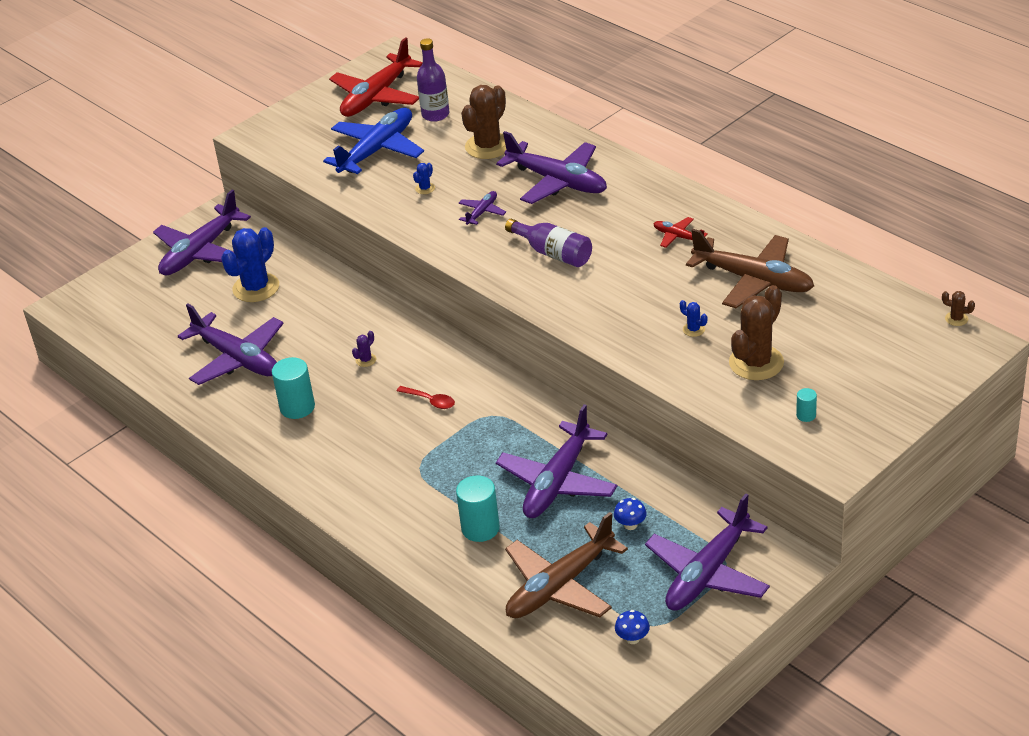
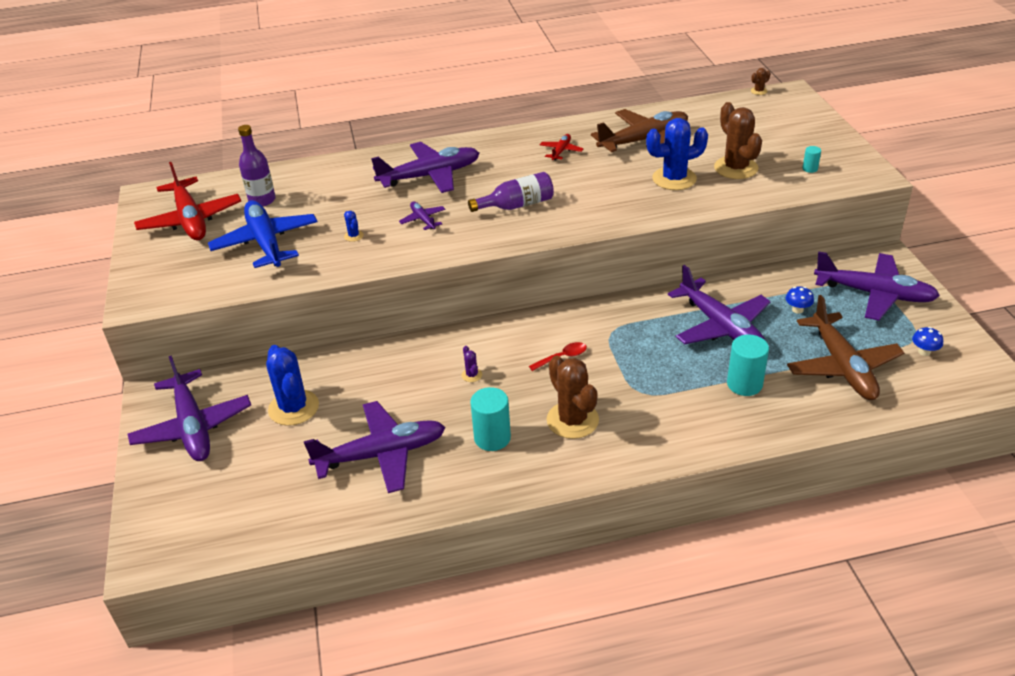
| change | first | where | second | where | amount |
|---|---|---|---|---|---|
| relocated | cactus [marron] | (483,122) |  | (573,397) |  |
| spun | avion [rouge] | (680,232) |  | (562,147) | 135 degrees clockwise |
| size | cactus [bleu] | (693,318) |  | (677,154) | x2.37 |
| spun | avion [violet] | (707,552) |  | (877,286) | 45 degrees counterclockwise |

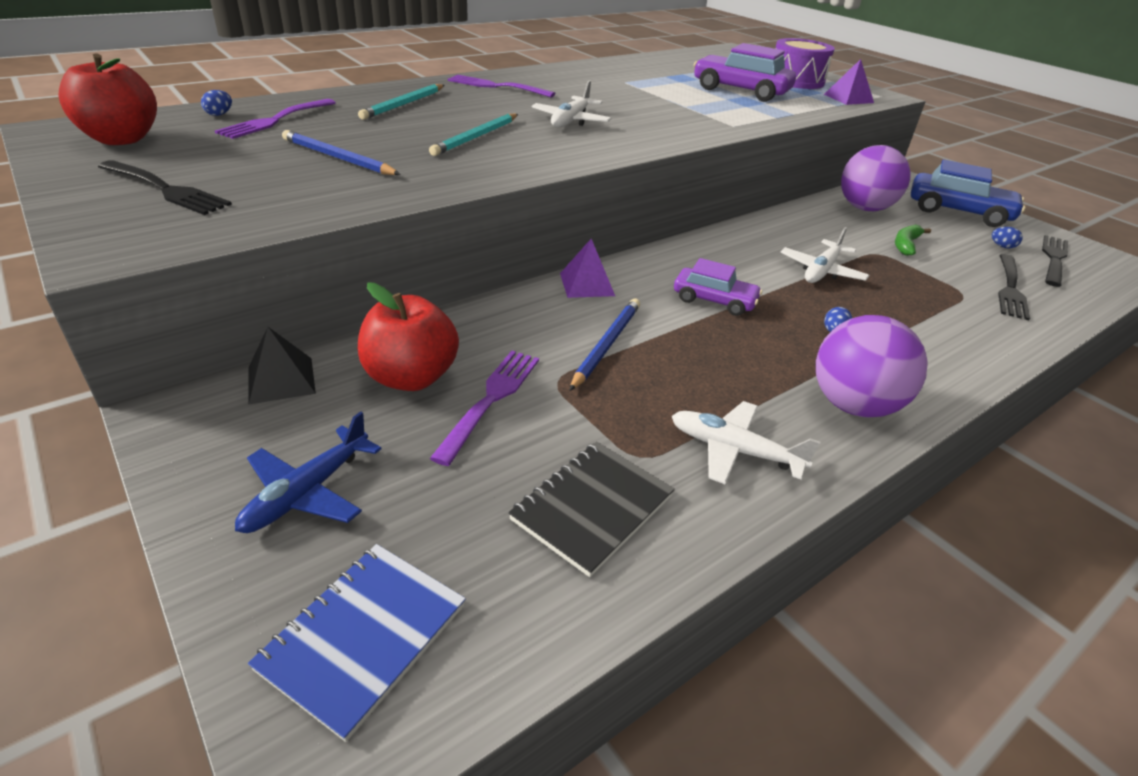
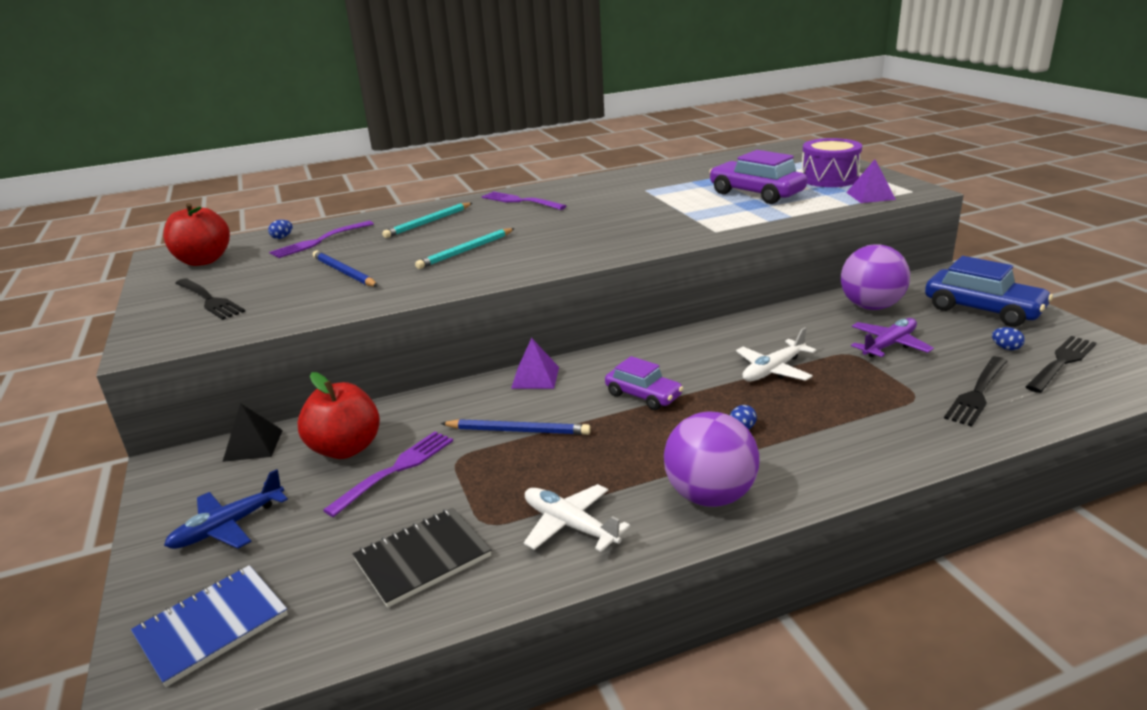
| change | first | where | second | where | amount |
|---|---|---|---|---|---|
| missing | avion [blanc] | (571,103) |  |  |  |
| exchanged | banane [vert] | (913,240) | avion [violet] | (892,337) |  |
| spun | crayon [bleu] | (604,344) |  | (515,427) | 60 degrees clockwise |

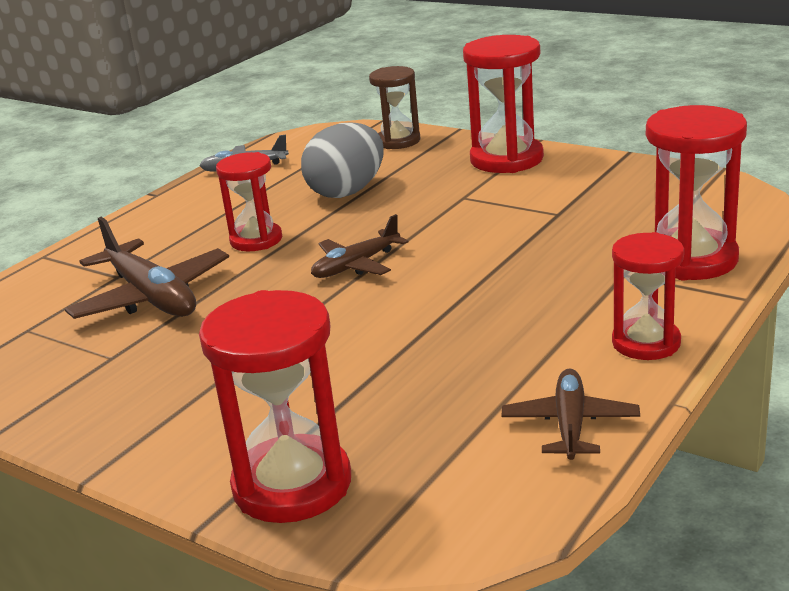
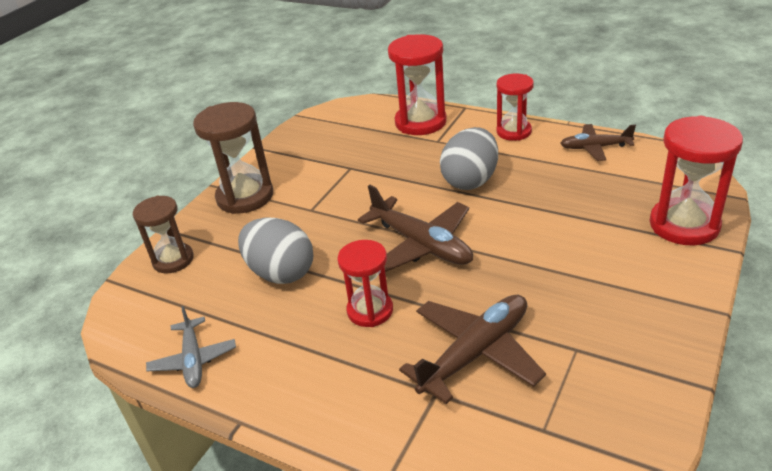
| change | first | where | second | where | amount |
|---|---|---|---|---|---|
| colour | sablier [rouge] | (503,104) | sablier [marron] | (233,158) |  |
| size | avion [marron] | (359,246) |  | (415,228) | x1.64 |
| appeared |  |  | œuf [gris] | (469,158) |  |

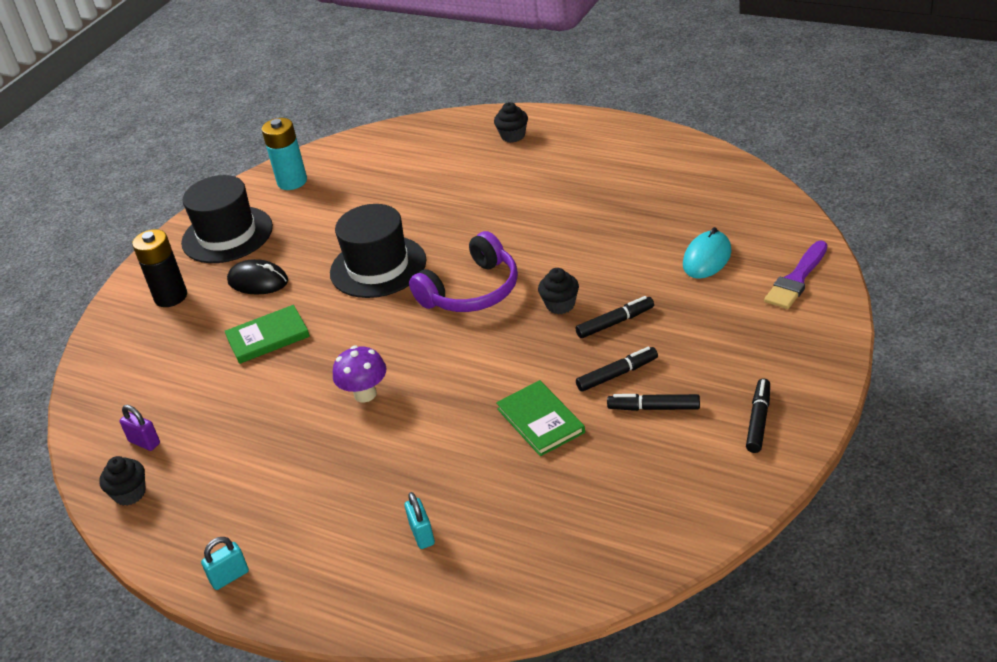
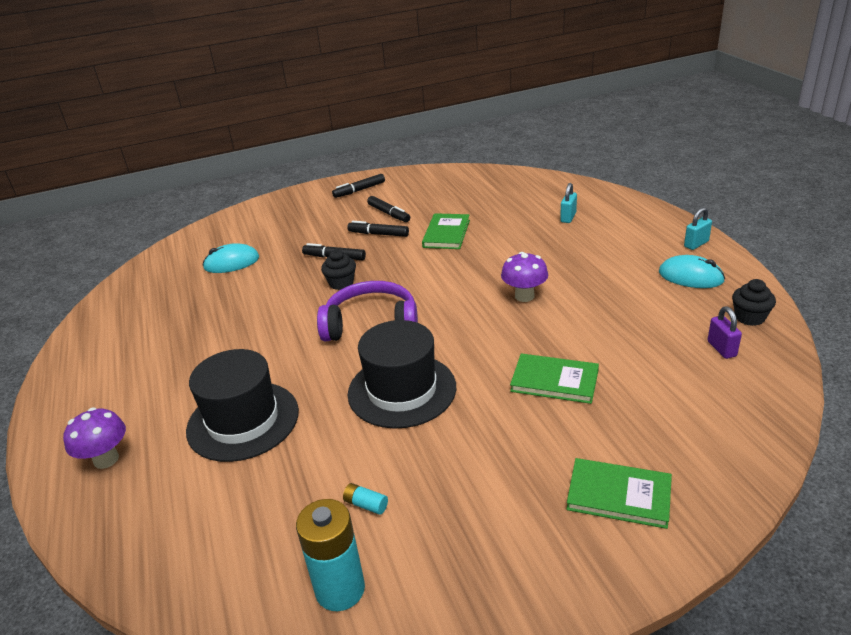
| change | first | where | second | where | amount |
|---|---|---|---|---|---|
| exchanged | muffin [noir] | (511,122) | champignon [violet] | (94,438) |  |
| relocated | chapeau [noir] | (227,219) |  | (242,405) |  |
| exchanged | pile [noir] | (159,268) | livre [vert] | (619,493) |  |
| missing | pinceau [violet] | (795,275) |  |  |  |
| missing | souris [noir] | (257,277) |  |  |  |
| spun | cadenas [turquoise] | (225,563) |  | (698,228) | 45 degrees counterclockwise |
| appeared |  |  | souris [turquoise] | (692,271) |  |
| appeared |  |  | pile [turquoise] | (365,499) |  |

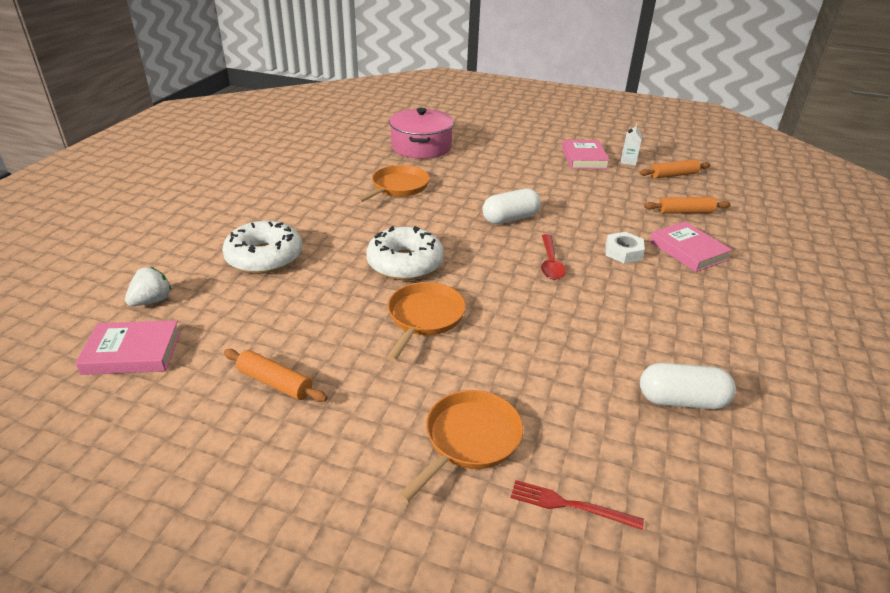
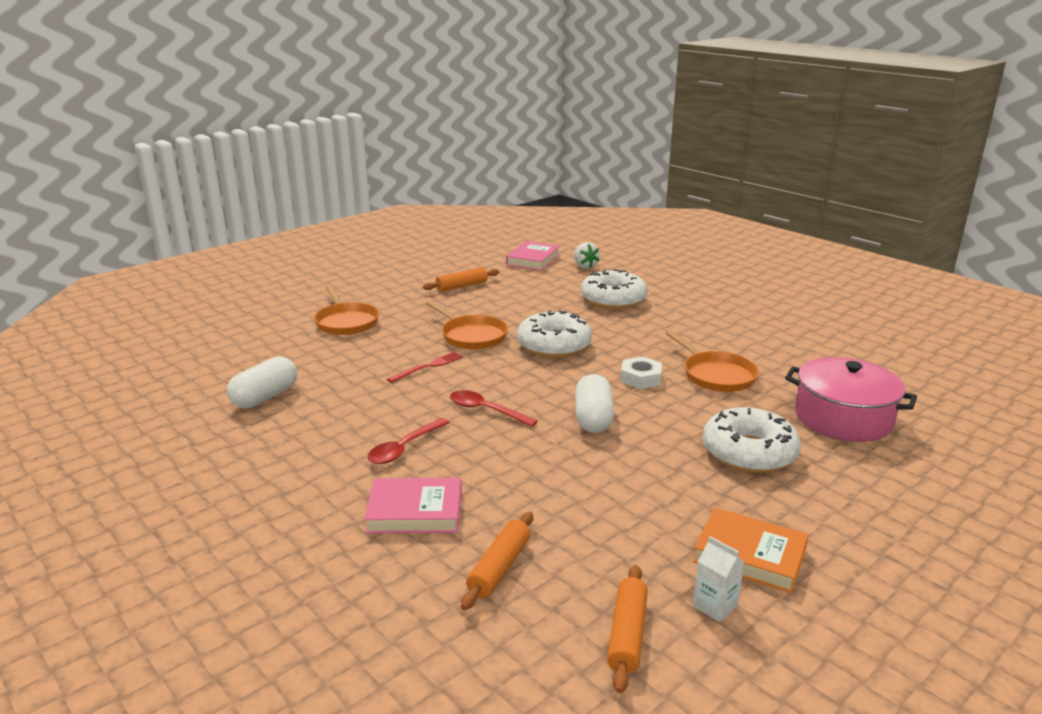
| change | first | where | second | where | amount |
|---|---|---|---|---|---|
| colour | livre [rose] | (586,154) | livre [orange] | (751,550) |  |
| relocated | écrou [blanc] | (625,247) |  | (641,373) |  |
| relocated | fourchette [rouge] | (577,505) |  | (425,367) |  |
| appeared |  |  | beignet [blanc] | (751,440) |  |
| appeared |  |  | cuillère [rouge] | (408,441) |  |

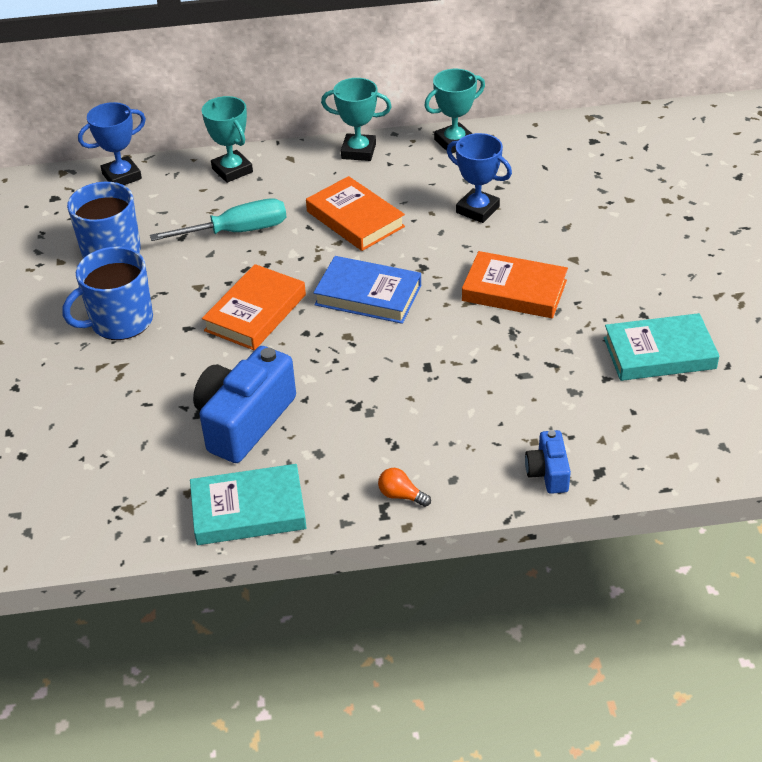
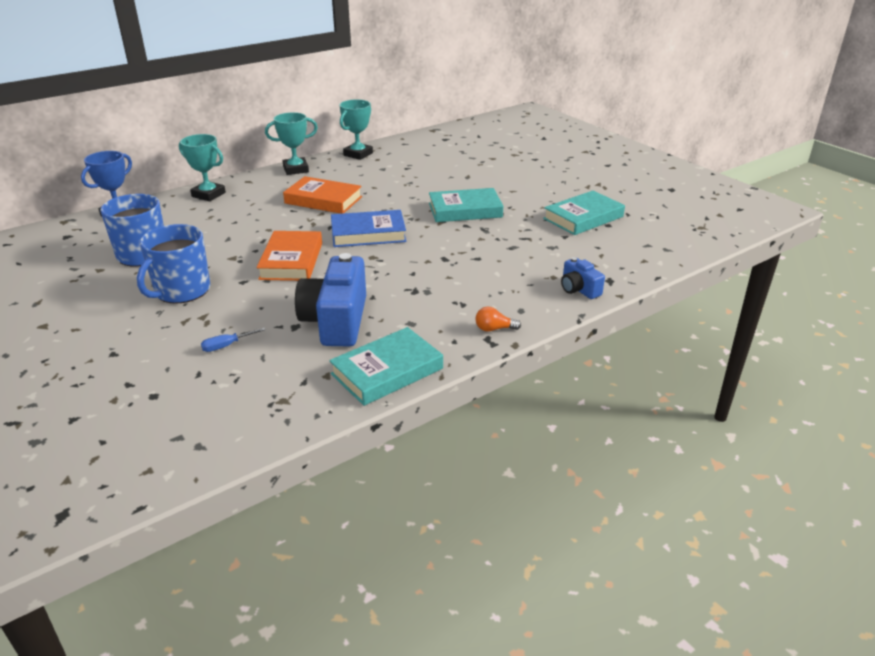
| change | first | where | second | where | amount |
|---|---|---|---|---|---|
| missing | trophée [bleu] | (479,178) |  |  |  |
| missing | tournevis [turquoise] | (218,219) |  |  |  |
| colour | livre [orange] | (515,285) | livre [turquoise] | (466,205) |  |
| appeared |  |  | tournevis [bleu] | (233,340) |  |

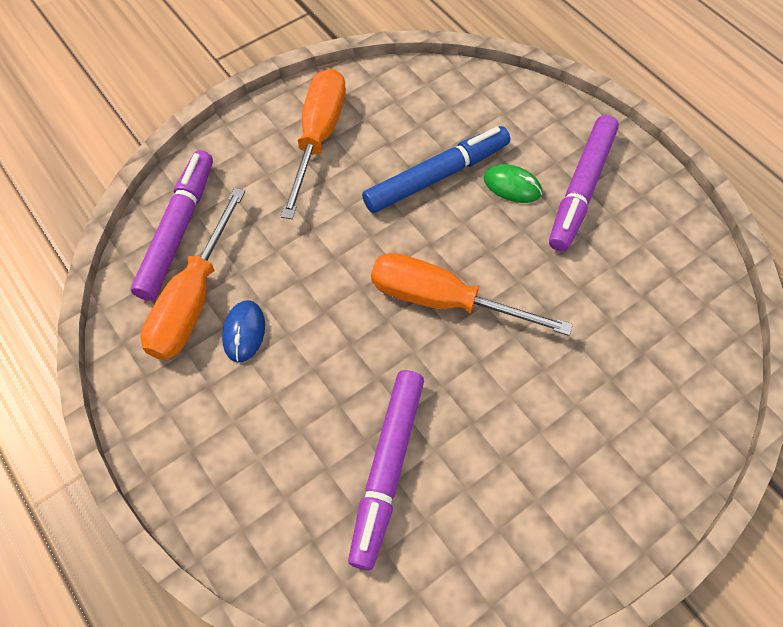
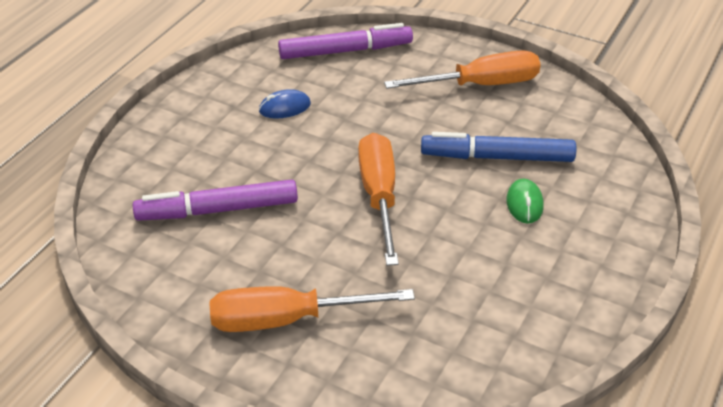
| change | first | where | second | where | amount |
|---|---|---|---|---|---|
| missing | feutre [violet] | (584,183) |  |  |  |
| spun | feutre [bleu] | (436,169) |  | (498,147) | 150 degrees clockwise |
| relocated | tournevis [orange] | (192,273) |  | (312,309) |  |

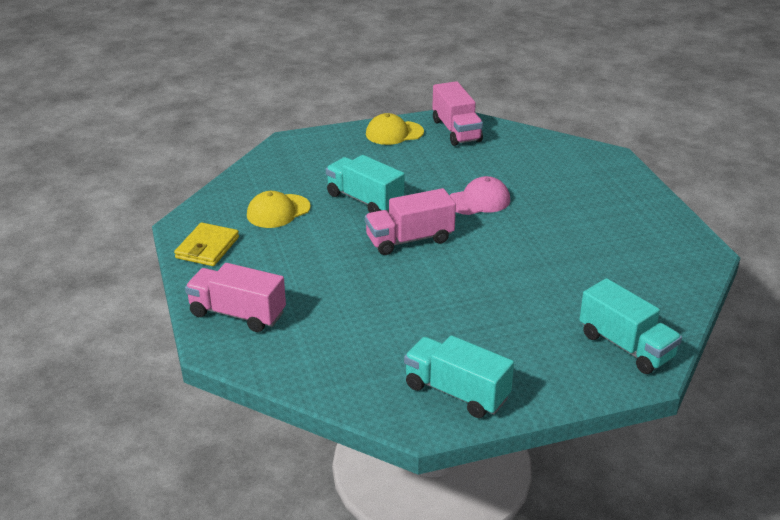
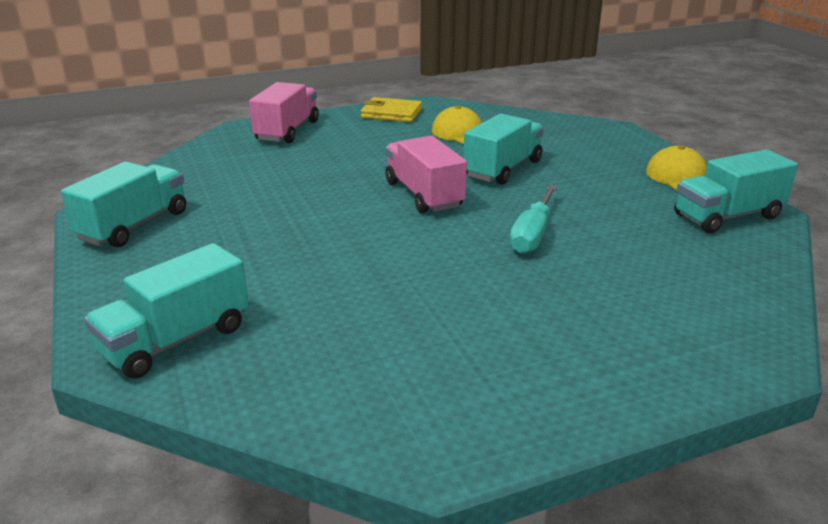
| change | first | where | second | where | amount |
|---|---|---|---|---|---|
| colour | camion [rose] | (457,113) | camion [turquoise] | (736,191) |  |
| exchanged | casquette [rose] | (480,195) | tournevis [turquoise] | (533,219) |  |

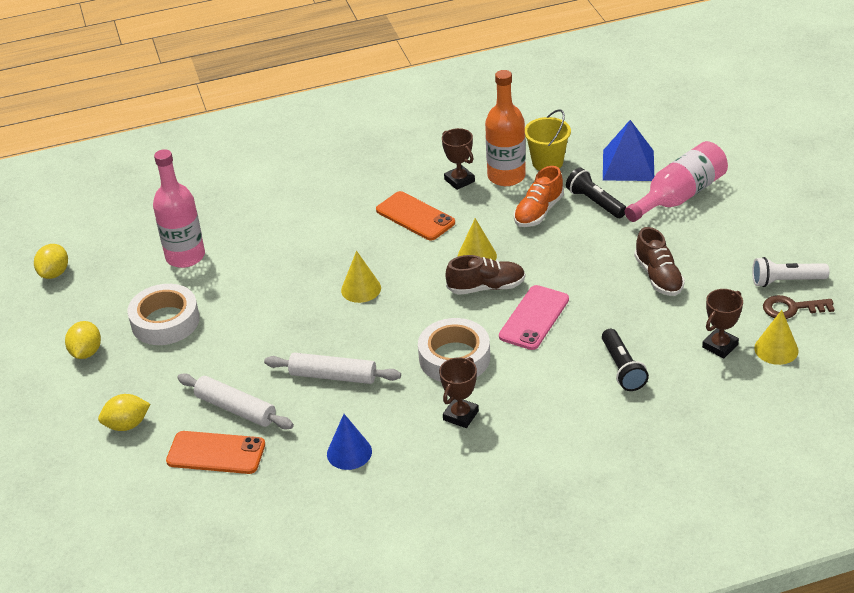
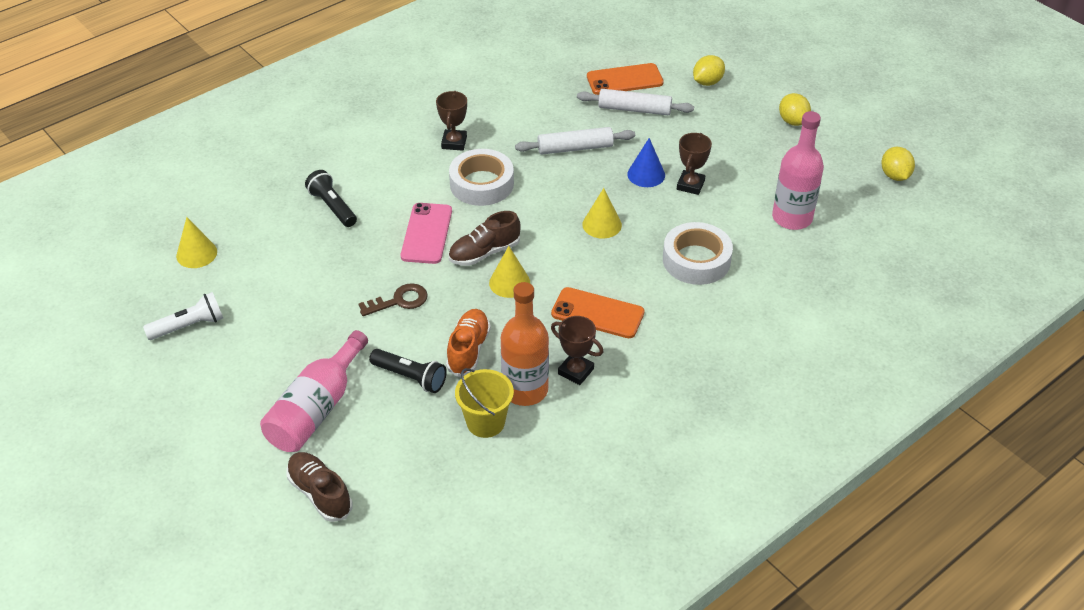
| change | first | where | second | where | amount |
|---|---|---|---|---|---|
| missing | pyramide [bleu] | (628,150) |  |  |  |
| relocated | chaussure [marron] | (659,261) |  | (319,487) |  |
| relocated | ruban adhésif [blanc] | (163,314) |  | (698,253) |  |
| relocated | trophée [marron] | (722,323) |  | (694,164) |  |
| relocated | clé [marron] | (799,307) |  | (393,299) |  |
| relocated | cône [bleu] | (349,442) |  | (646,162) |  |

